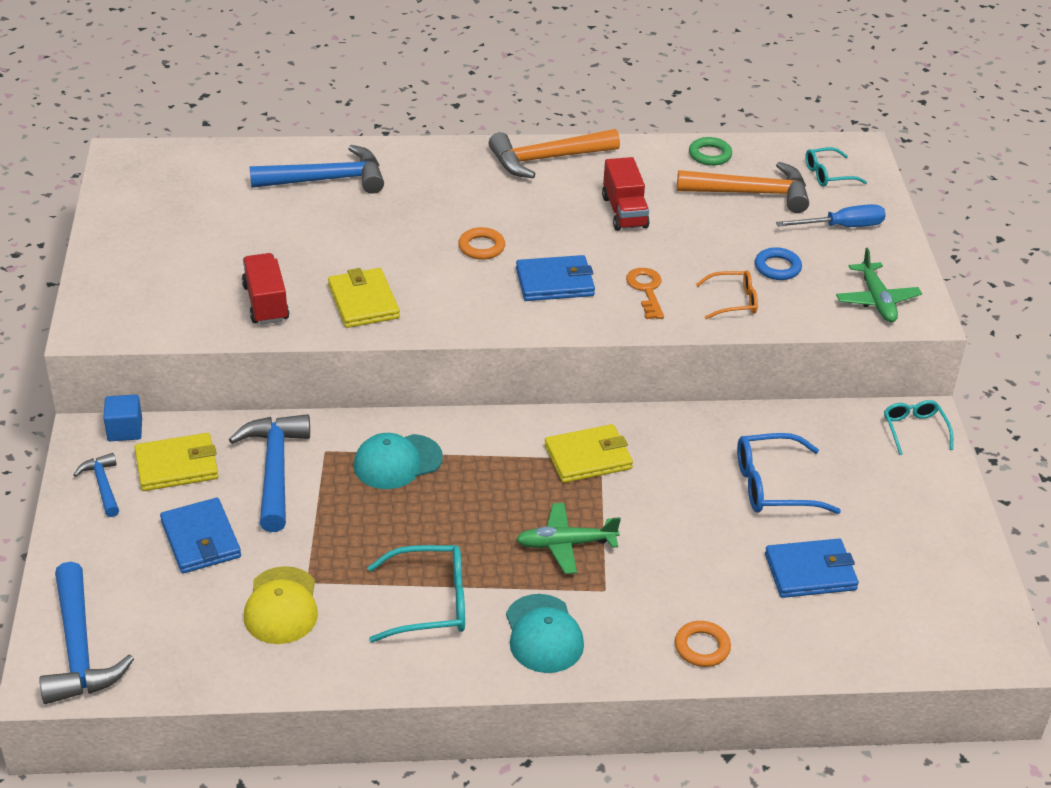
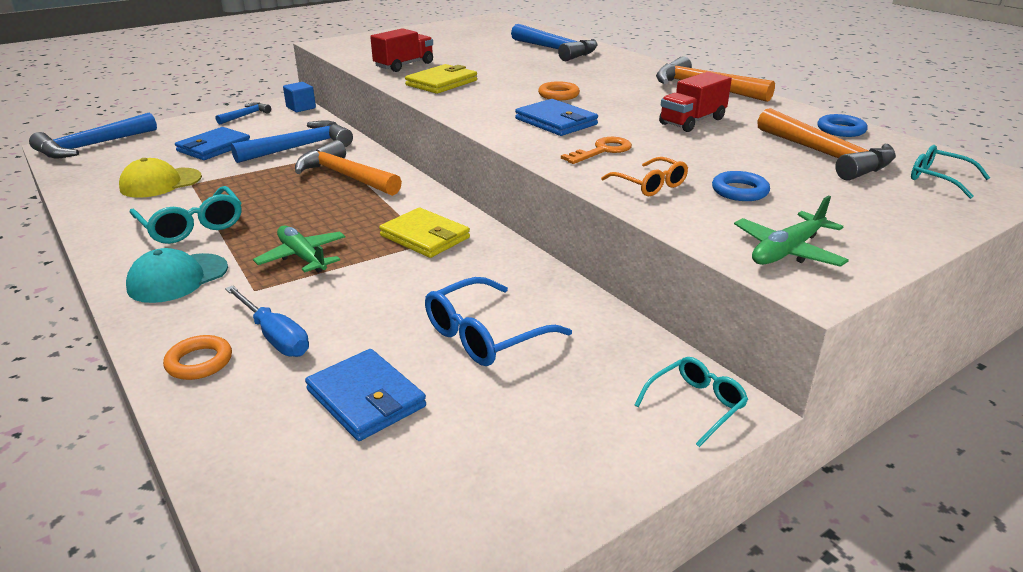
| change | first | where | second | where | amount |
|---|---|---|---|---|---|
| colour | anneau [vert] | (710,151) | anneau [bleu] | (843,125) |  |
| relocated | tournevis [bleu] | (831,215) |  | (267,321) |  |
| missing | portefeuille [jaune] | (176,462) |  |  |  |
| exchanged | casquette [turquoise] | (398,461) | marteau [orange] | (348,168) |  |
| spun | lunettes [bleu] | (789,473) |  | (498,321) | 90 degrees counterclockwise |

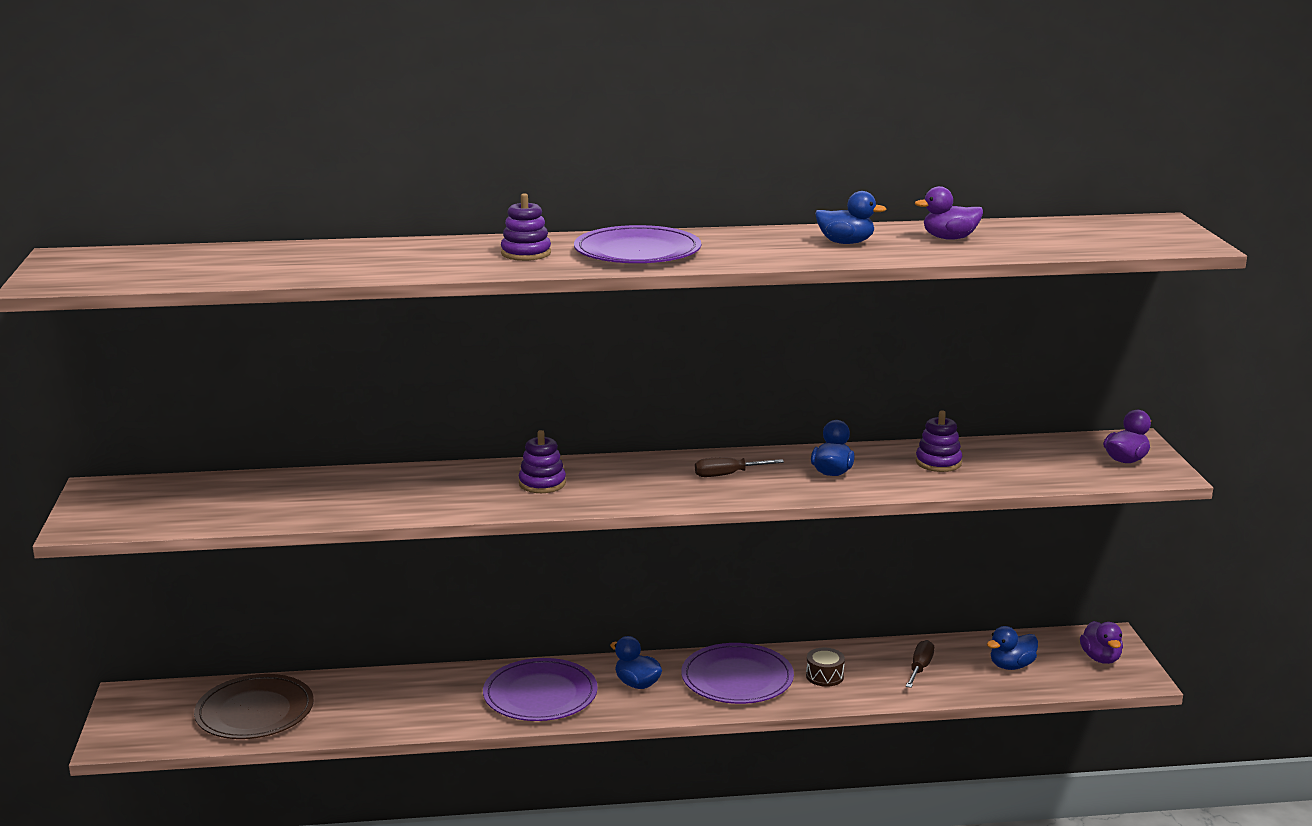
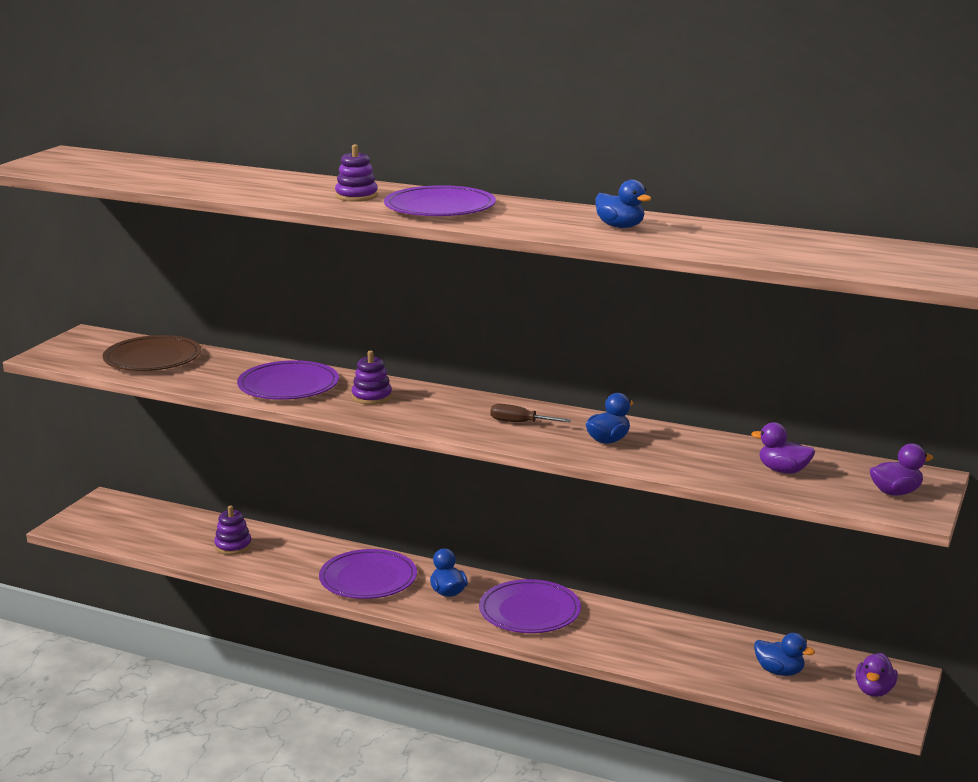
| change | first | where | second | where | amount |
|---|---|---|---|---|---|
| relocated | canard [violet] | (948,213) |  | (783,448) |  |
| relocated | jouet à empiler [violet] | (939,441) |  | (233,530) |  |
| spun | canard [bleu] | (1012,648) |  | (784,654) | 150 degrees counterclockwise |
| missing | tournevis [marron] | (920,664) |  |  |  |
| missing | tambour [marron] | (825,667) |  |  |  |
| relocated | assiette [marron] | (254,706) |  | (152,353) |  |
| appeared |  |  | assiette [violet] | (288,380) |  |

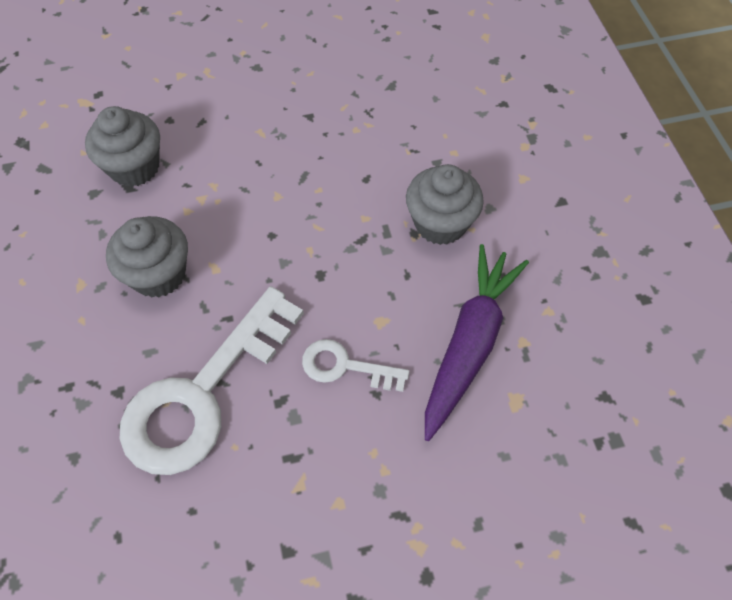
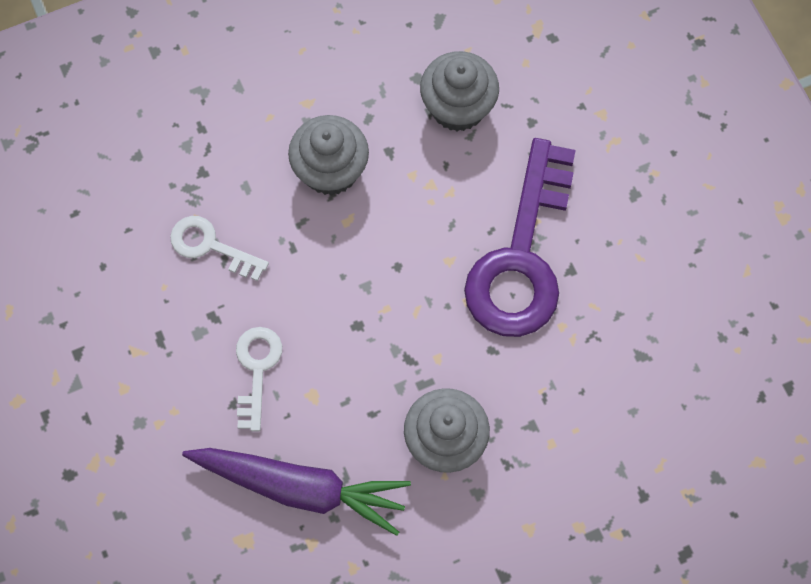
| change | first | where | second | where | amount |
|---|---|---|---|---|---|
| size | clé [blanc] | (212,380) |  | (219,248) | x0.49 |
| appeared |  |  | clé [violet] | (520,237) |  |

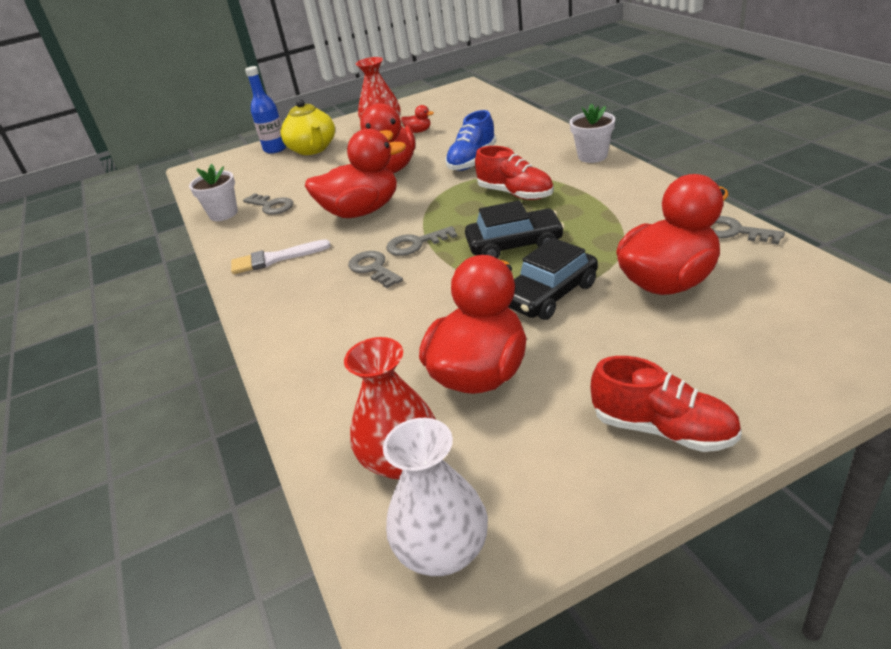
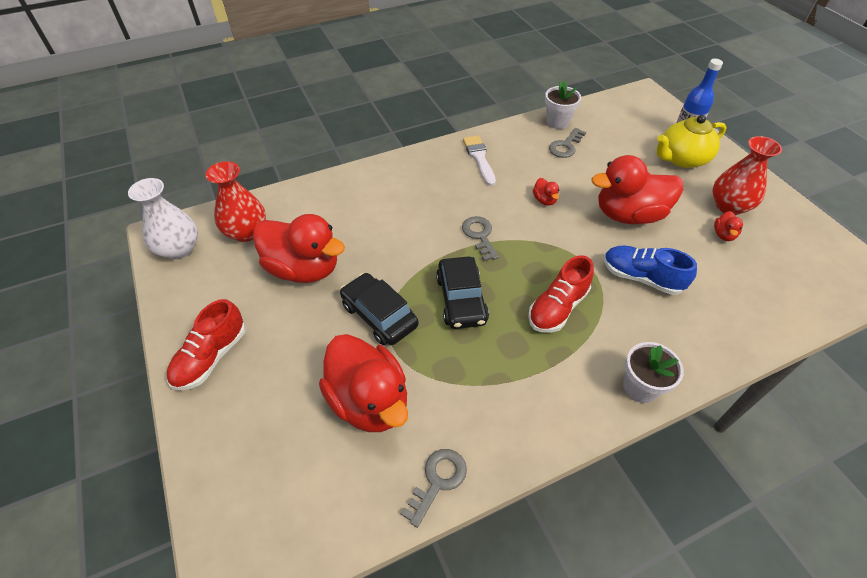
| change | first | where | second | where | amount |
|---|---|---|---|---|---|
| size | canard [rouge] | (355,173) |  | (546,192) | x0.40 |
| missing | clé [gris] | (375,269) |  |  |  |

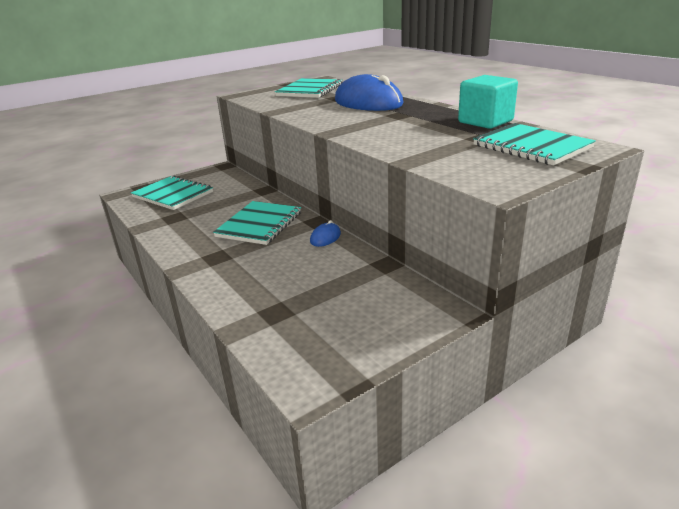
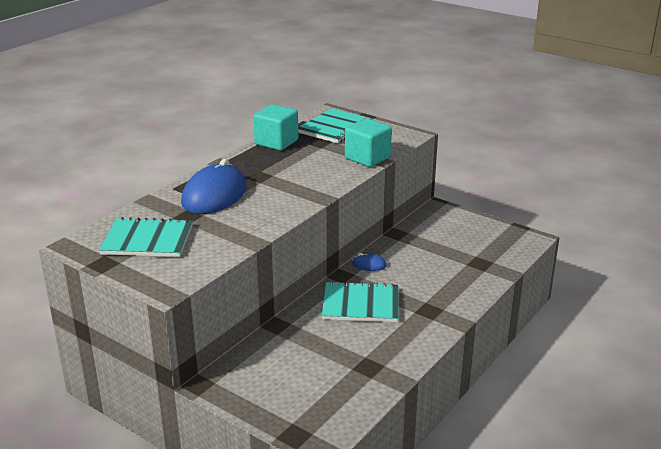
| change | first | where | second | where | amount |
|---|---|---|---|---|---|
| missing | carnet [turquoise] | (172,192) |  |  |  |
| appeared |  |  | cube [turquoise] | (368,142) |  |

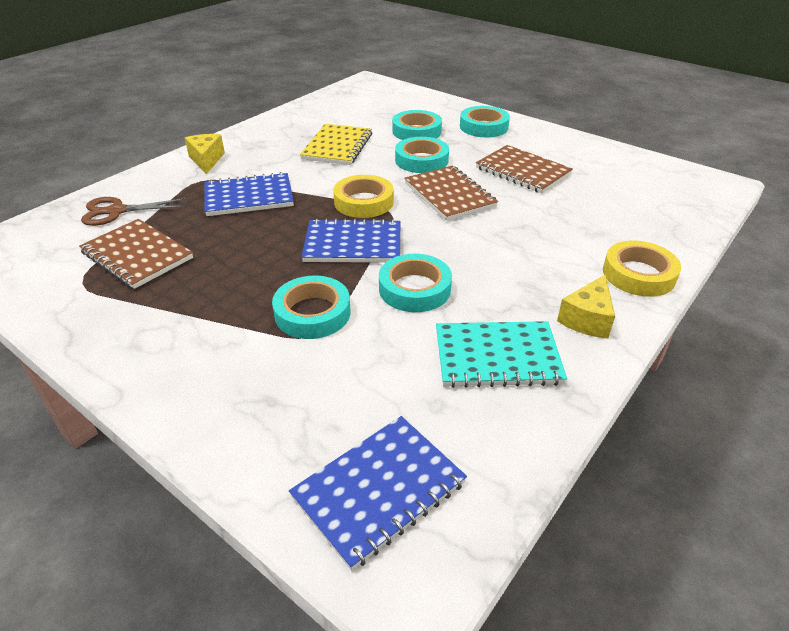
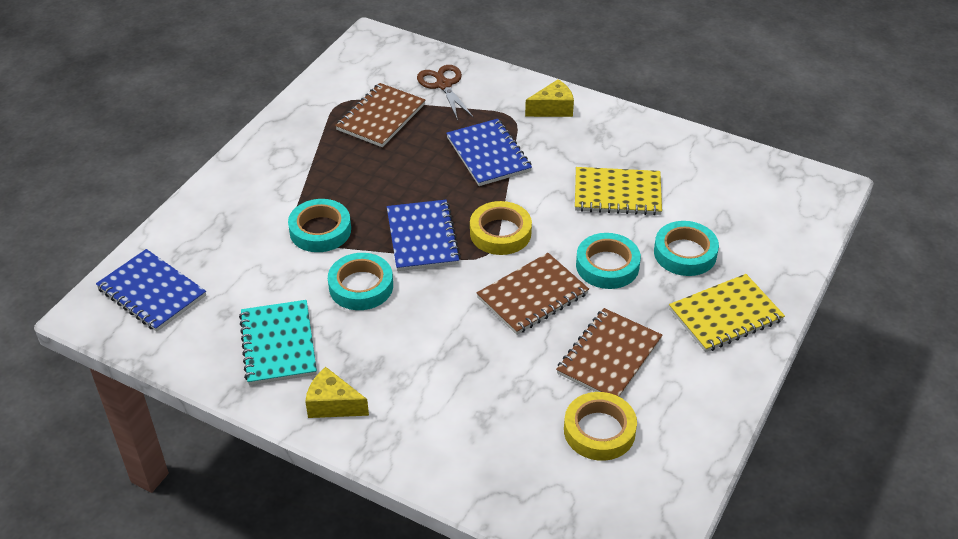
| change | first | where | second | where | amount |
|---|---|---|---|---|---|
| exchanged | ruban adhésif [turquoise] | (485,121) | carnet [jaune] | (727,313) |  |
| relocated | ruban adhésif [jaune] | (642,269) |  | (600,426) |  |

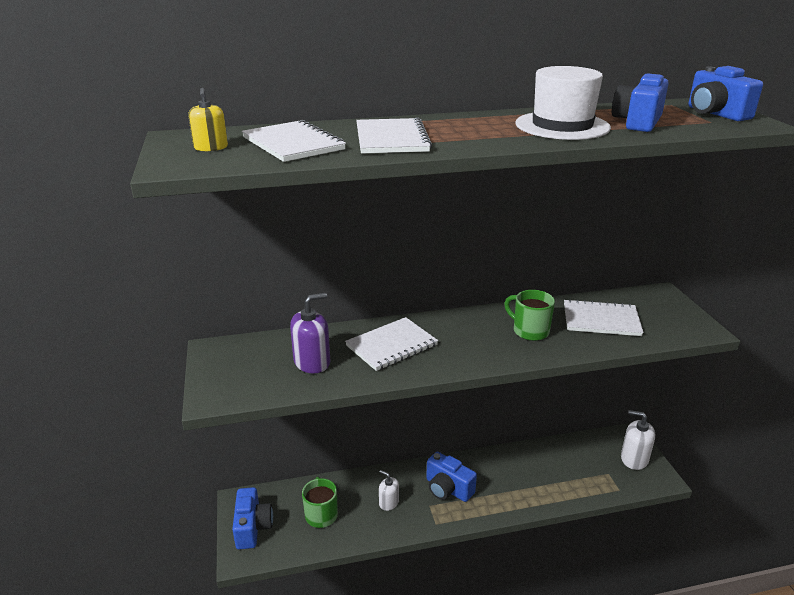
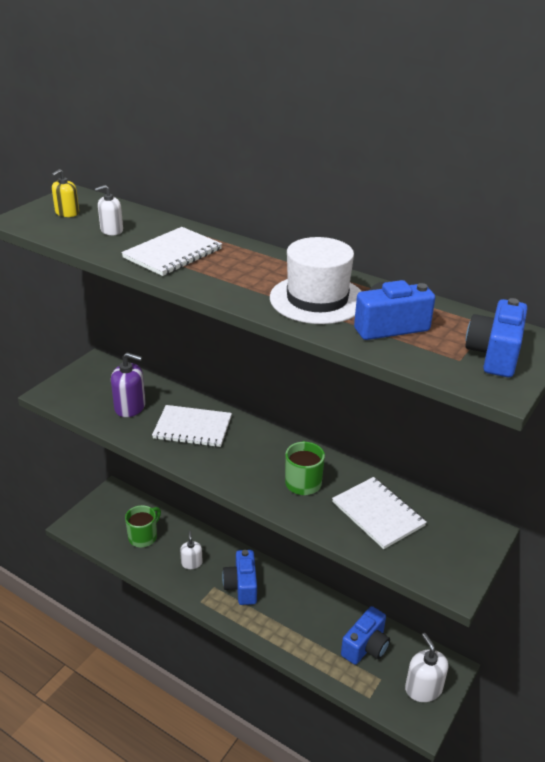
| change | first | where | second | where | amount |
|---|---|---|---|---|---|
| exchanged | carnet [blanc] | (294,141) | distributeur de savon [blanc] | (109,210) |  |
| relocated | appareil photo [bleu] | (252,518) |  | (365,635) |  |

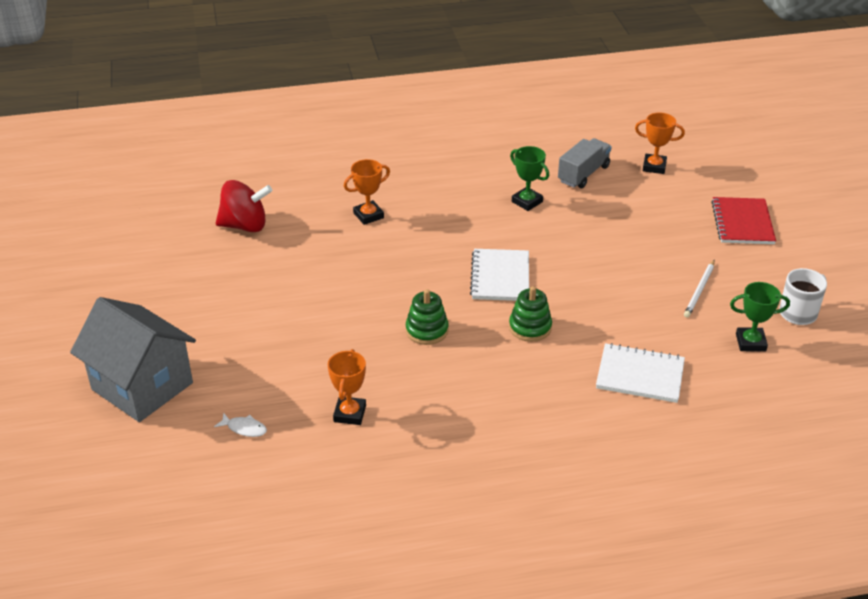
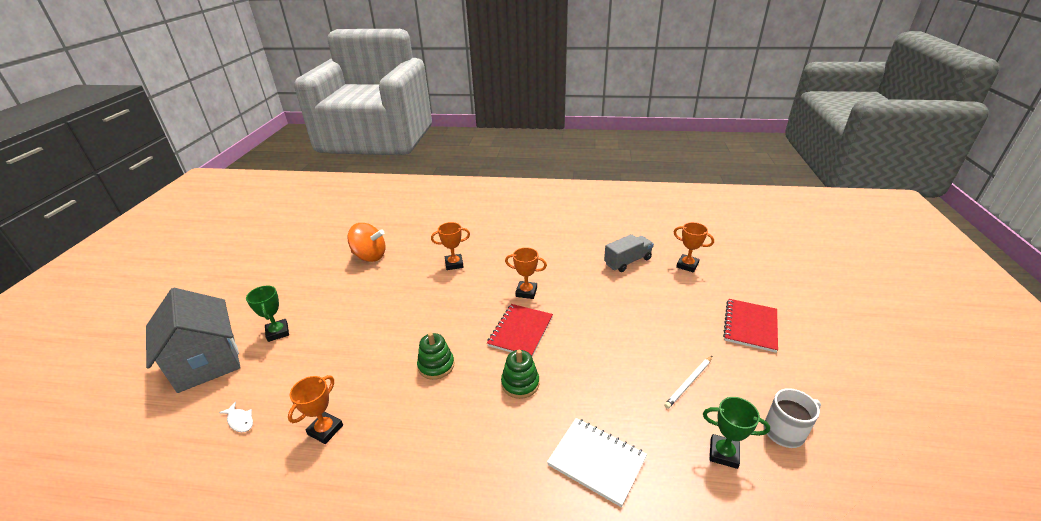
| change | first | where | second | where | amount |
|---|---|---|---|---|---|
| relocated | trophée [vert] | (529,178) |  | (267,314) |  |
| colour | toupie [rouge] | (244,206) | toupie [orange] | (366,242) |  |
| colour | carnet [blanc] | (499,275) | carnet [rouge] | (520,330) |  |
| appeared |  |  | trophée [orange] | (526,273) |  |

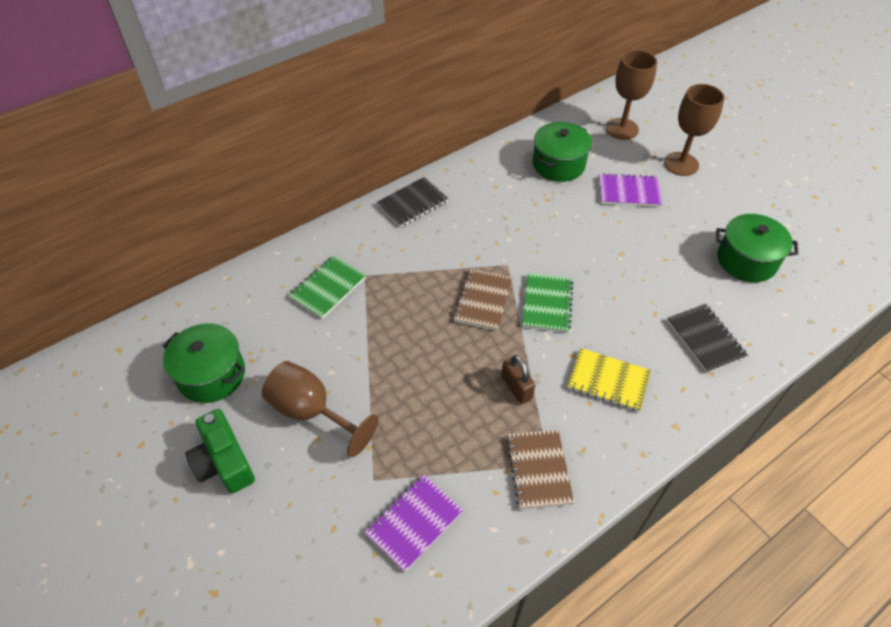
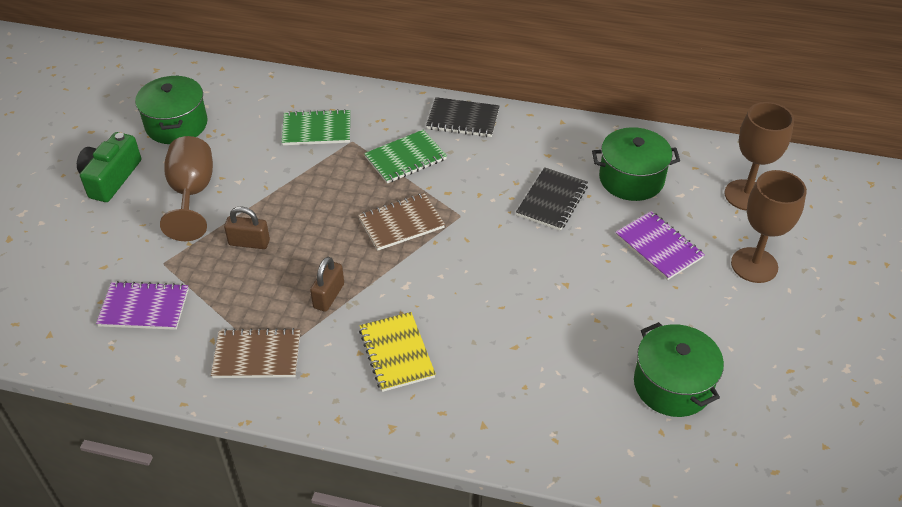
| change | first | where | second | where | amount |
|---|---|---|---|---|---|
| relocated | carnet [vert] | (547,303) |  | (405,157) |  |
| relocated | carnet [noir] | (707,338) |  | (552,199) |  |
| spun | carnet [marron] | (540,470) |  | (255,353) | 45 degrees clockwise |
| appeared |  |  | cadenas [marron] | (247,228) |  |

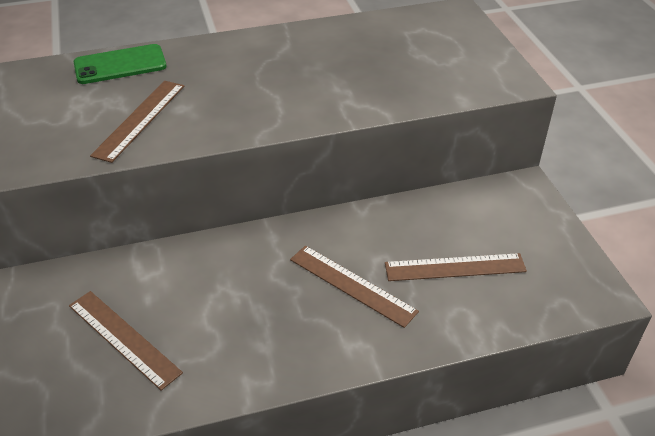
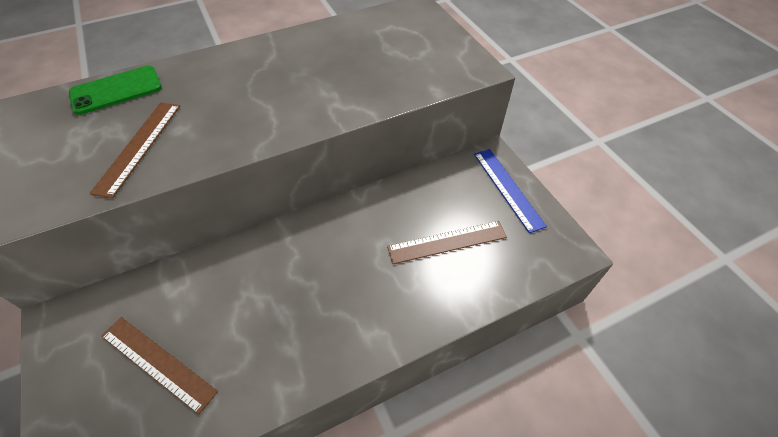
| change | first | where | second | where | amount |
|---|---|---|---|---|---|
| missing | règle [marron] | (354,287) |  |  |  |
| appeared |  |  | règle [bleu] | (510,191) |  |

